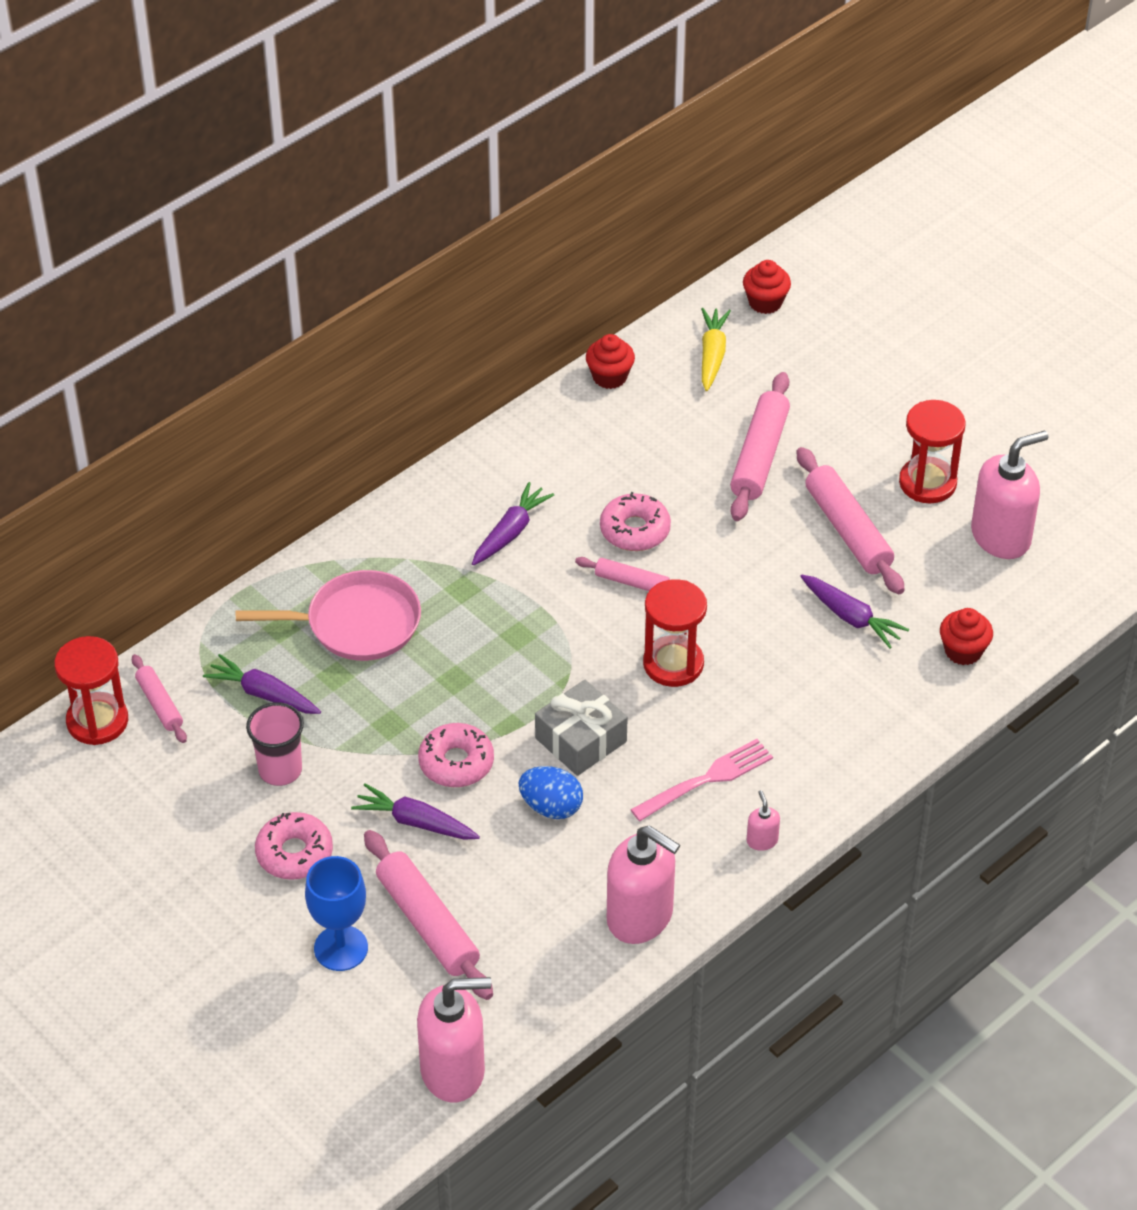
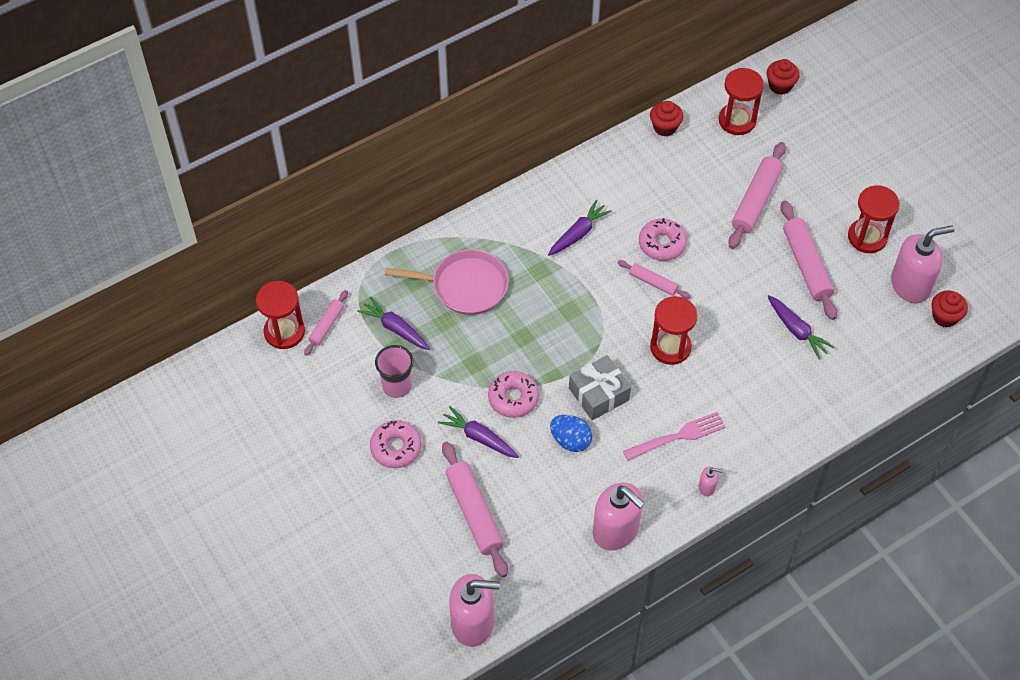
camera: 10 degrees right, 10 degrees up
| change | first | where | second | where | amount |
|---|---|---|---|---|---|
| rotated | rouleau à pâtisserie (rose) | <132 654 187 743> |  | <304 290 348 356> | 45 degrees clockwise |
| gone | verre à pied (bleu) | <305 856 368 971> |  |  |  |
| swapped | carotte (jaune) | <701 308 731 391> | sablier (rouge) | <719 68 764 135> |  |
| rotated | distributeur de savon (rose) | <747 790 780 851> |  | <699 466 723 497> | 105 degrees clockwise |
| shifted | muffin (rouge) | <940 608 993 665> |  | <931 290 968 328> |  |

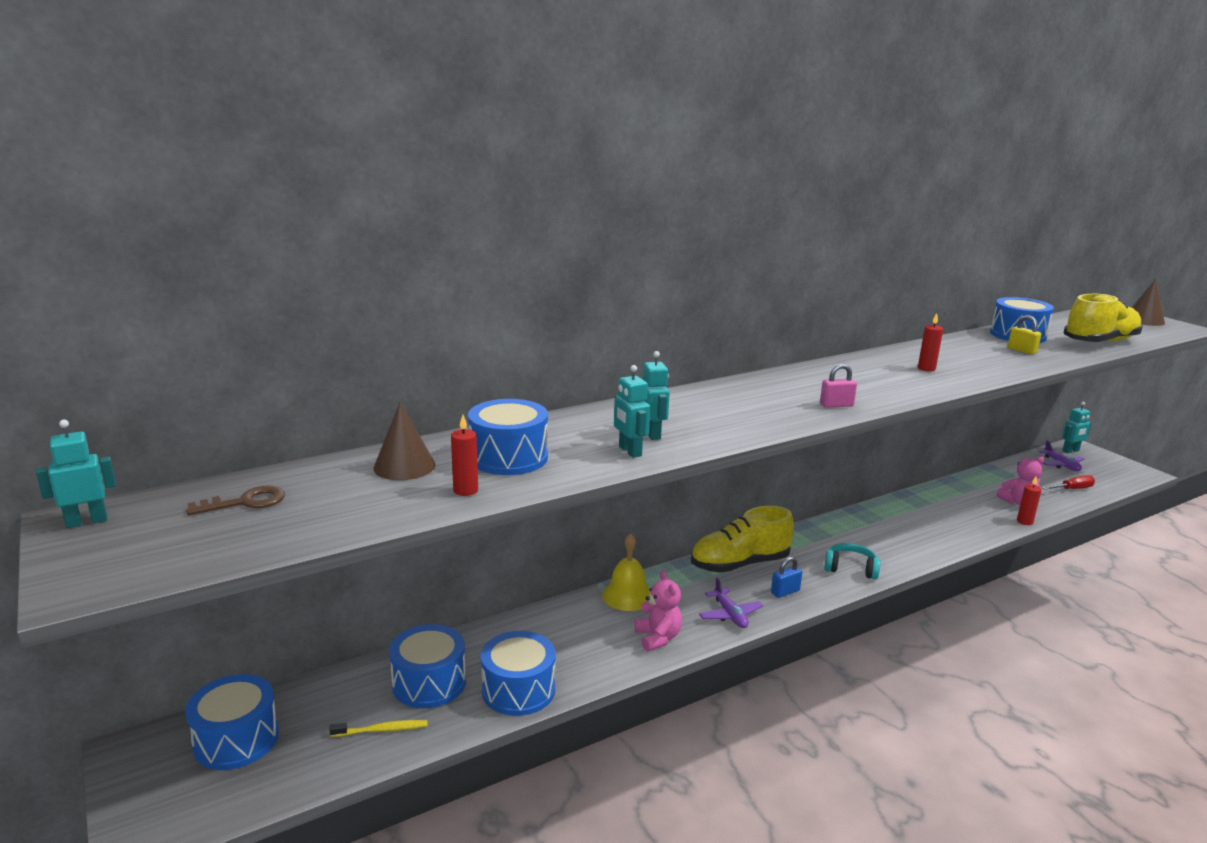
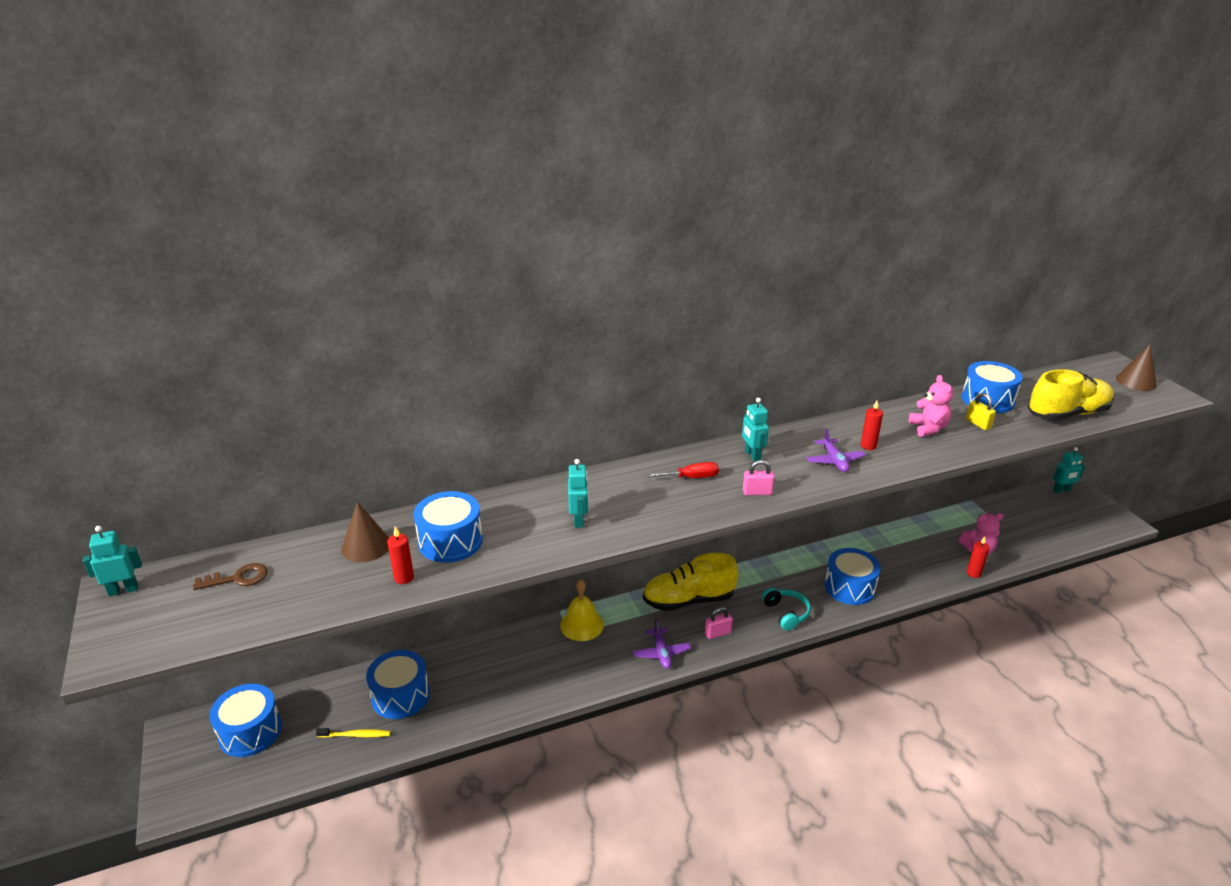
camera: 10 degrees right, 10 degrees up
| change | first | where | second | where | amount |
|---|---|---|---|---|---|
| shifted | tambour (bleu) | <481 631 556 716> |  | <825 548 881 605> |  |
| shifted | robot (turquoise) | <614 365 650 458> |  | <742 398 769 462> |  |
| shifted | ours en peluche (rose) | <635 571 682 652> |  | <909 375 953 437> |  |
| repainted | cadenas (bleu) | <771 557 802 598> | cadenas (rose) | <705 607 733 639> |  |
| rotated | casque audio (turquoise) | <824 543 881 580> |  | <762 587 811 631> | 45 degrees clockwise |
| shifted | avion (violet) | <1038 440 1084 471> |  | <806 428 865 472> |  |
| shifted | tournevis (rouge) | <1042 475 1095 490> |  | <645 462 719 478> |  |

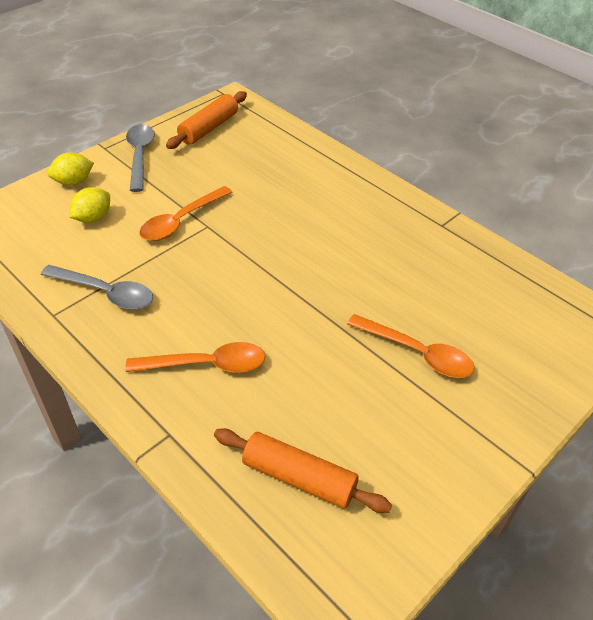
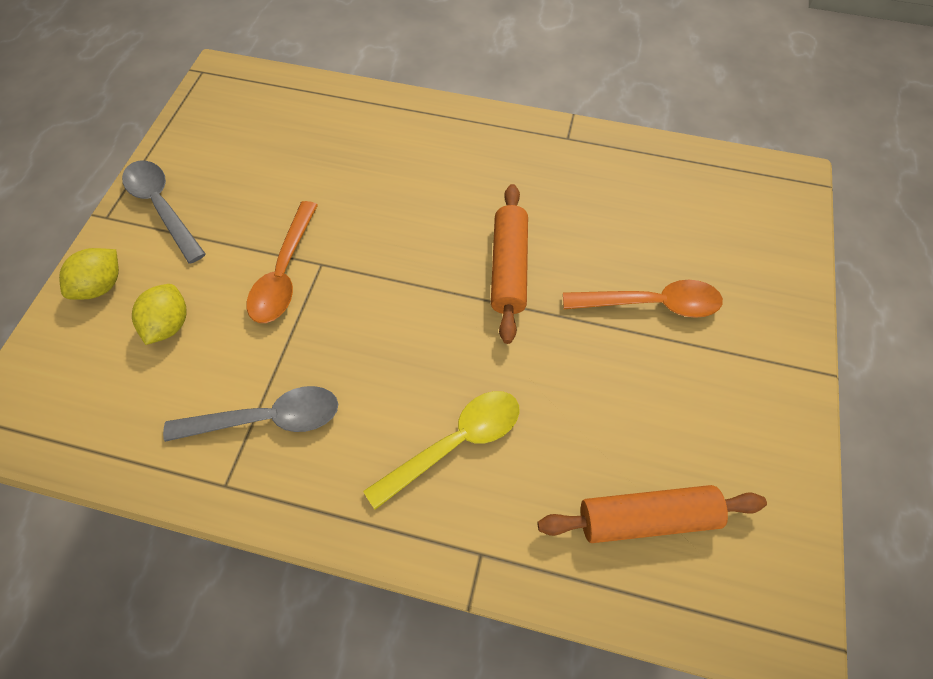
camera: 30 degrees left, 15 degrees up
| change | first | where | second | where | amount |
|---|---|---|---|---|---|
| repainted | cuillère (orange) | <125 342 266 373> | cuillère (jaune) | <363 391 520 510> |  |
| shifted | rouleau à pâtisserie (orange) | <166 91 247 149> |  | <491 184 528 344> |  |

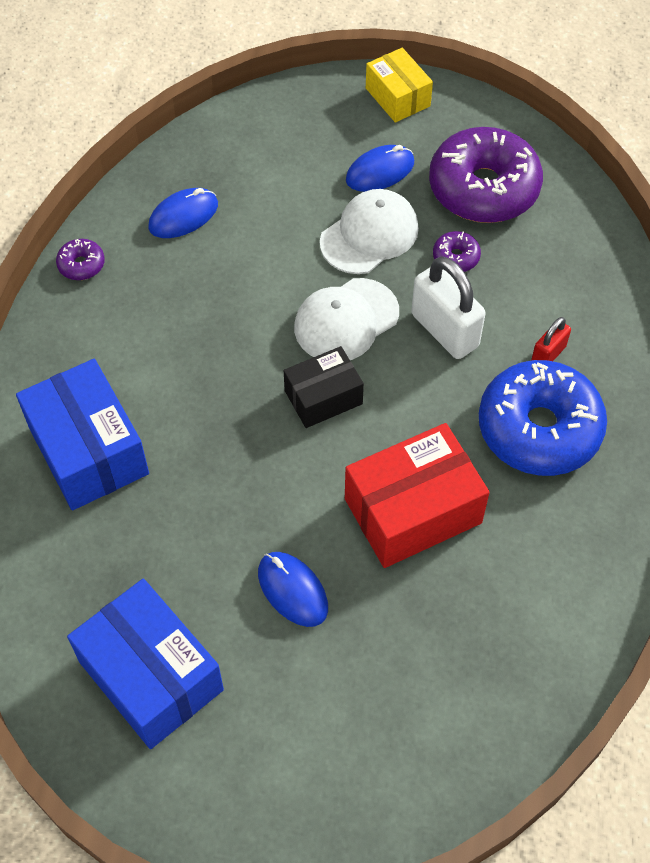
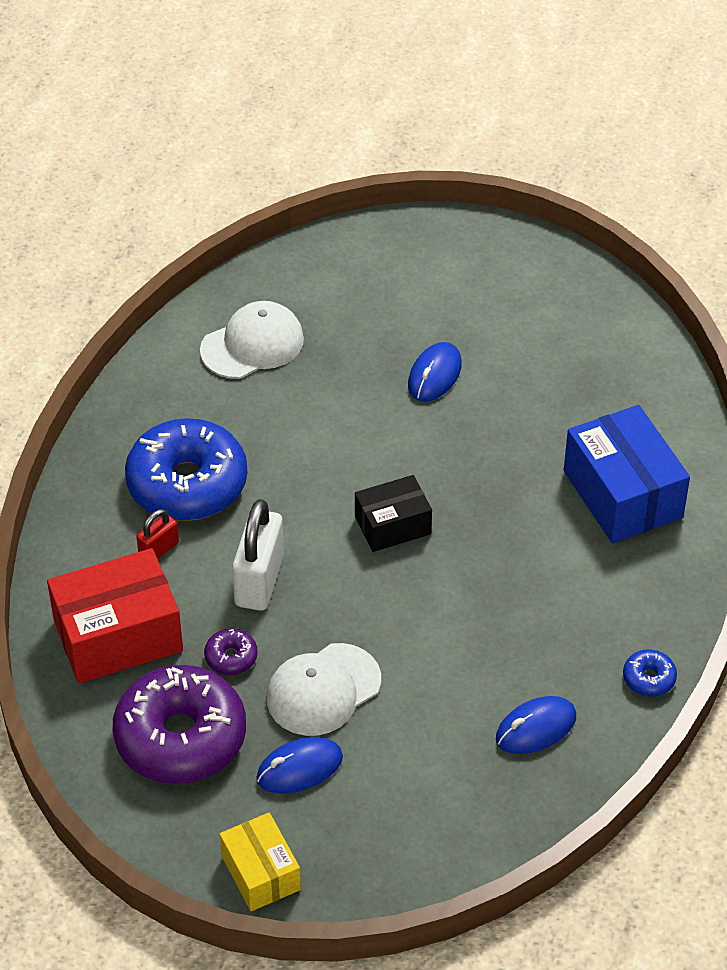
camera: 175 degrees left, 10 degrees down
| change | first | where | second | where | amount |
|---|---|---|---|---|---|
| repainted | beignet (violet) | <56 239 105 280> | beignet (bleu) | <623 649 677 697> |  |
| gone | boîte (bleu) | <67 579 224 749> |  |  |  |
| rotated | souris (bleu) | <258 552 328 627> |  | <408 342 462 402> | 60 degrees clockwise |
| shifted | casquette (blanc) | <294 278 399 360> |  | <200 301 304 379> |  |
| shifted | boîte (rouge) | <345 423 490 568> |  | <47 548 183 684> |  |
| rotated | cadenas (blanc) | <411 256 486 359> |  | <232 499 284 611> | 45 degrees clockwise |

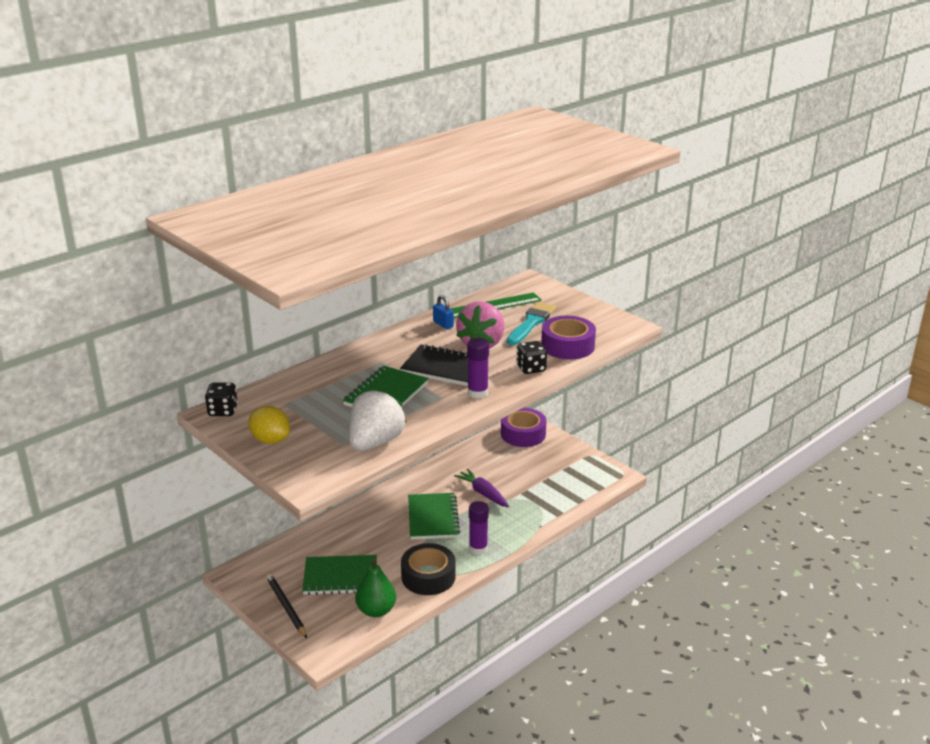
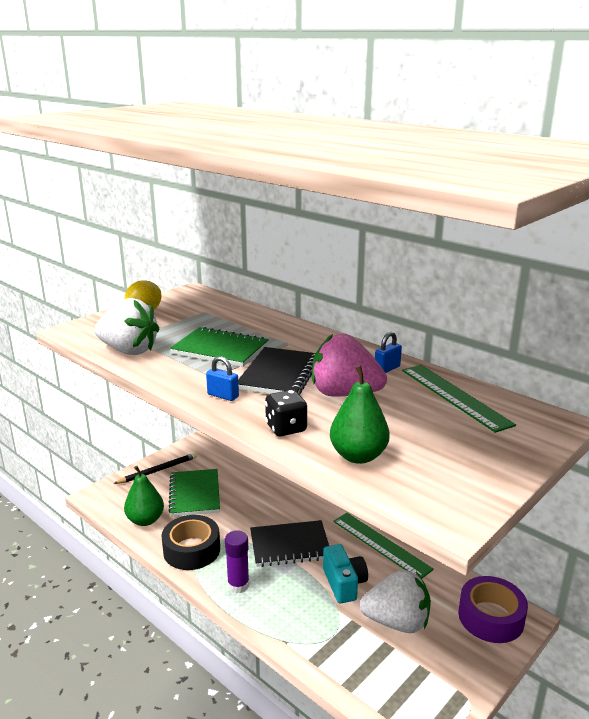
camera: 85 degrees right, 5 degrees down
| change | first | where | second | where | amount |
|---|---|---|---|---|---|
| gone | dé (noir) | <205 383 238 416> |  |  |  |
| repainted | carnet (vert) | <408 493 460 540> | carnet (noir) | <250 520 329 567> |  |
| swapped | carotte (violet) | <454 469 509 507> | appareil photo (turquoise) | <323 544 368 603> |  |
| swapped | bâton de colle (violet) | <467 338 489 398> | cadenas (bleu) | <206 356 239 401> |  |
| gone | pinceau (turquoise) | <507 302 556 345> |  |  |  |
| swapped | ruban adhésif (violet) | <541 316 596 360> | poire (vert) | <330 365 390 464> |  |
| new |  |  | règle (vert) | <333 513 434 578> |  |
| new |  |  | fraise (blanc) | <360 570 431 633> |  |

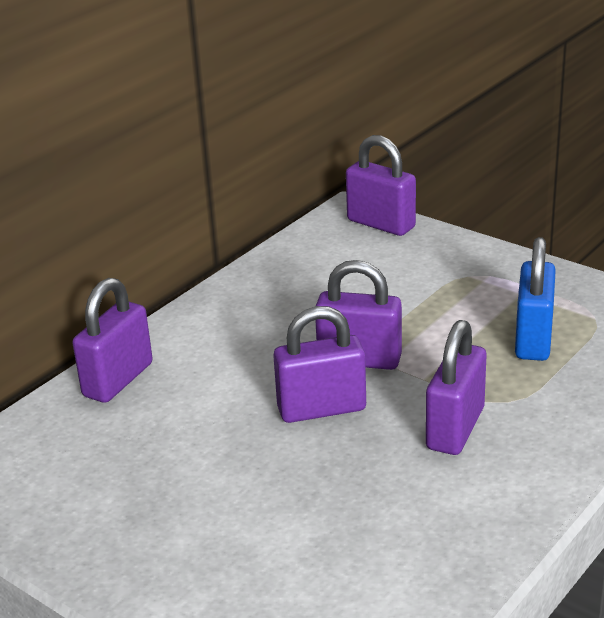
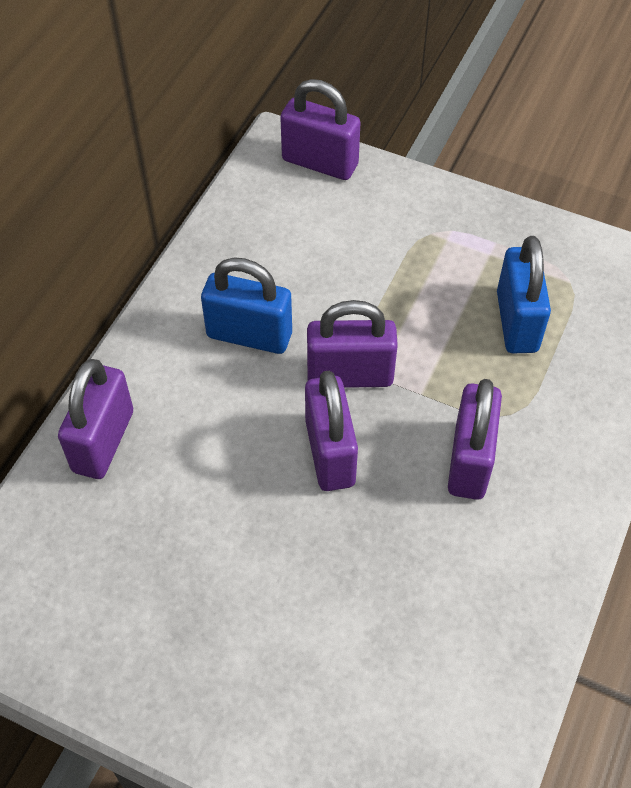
camera: 15 degrees left, 25 degrees up
| change | first | where | second | where | amount |
|---|---|---|---|---|---|
| rotated | cadenas (violet) | <273 306 366 423> |  | <305 371 358 491> | 75 degrees counterclockwise |
| new |  |  | cadenas (bleu) | <201 257 292 354> |  |

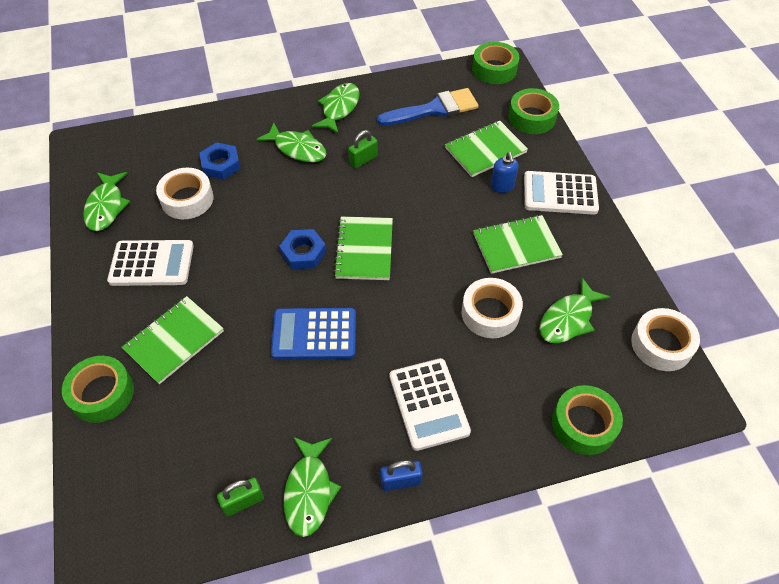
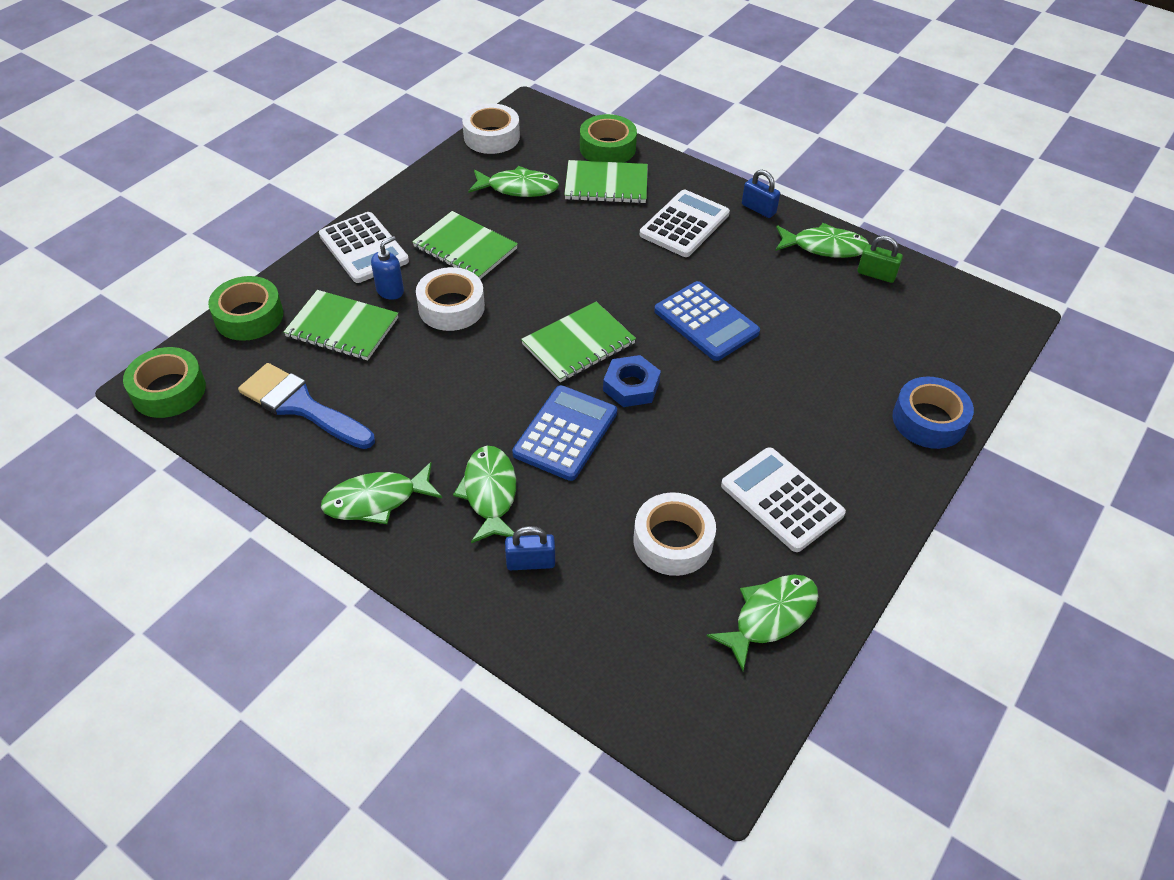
camera: 130 degrees left, 5 degrees down
| change | first | where | second | where | amount |
|---|---|---|---|---|---|
| repainted | ruban adhésif (vert) | <62 356 134 423> | ruban adhésif (bleu) | <892 377 974 449> |  |
| shifted | carnet (vert) | <122 296 224 384> |  | <564 160 648 204> |  |
| gone | écrou (bleu) | <200 142 240 180> |  |  |  |
| rotated | poisson (vert) | <284 437 341 537> |  | <775 223 869 258> | 45 degrees clockwise |
| gone | cadenas (vert) | <348 130 378 168> |  |  |  |
| shifted | ruban adhésif (blanc) | <462 278 523 338> |  | <416 267 485 331> |  |
| new |  |  | cadenas (bleu) | <505 526 555 570> |  |
| new |  |  | calculatrice (bleu) | <512 385 617 481> |  |

